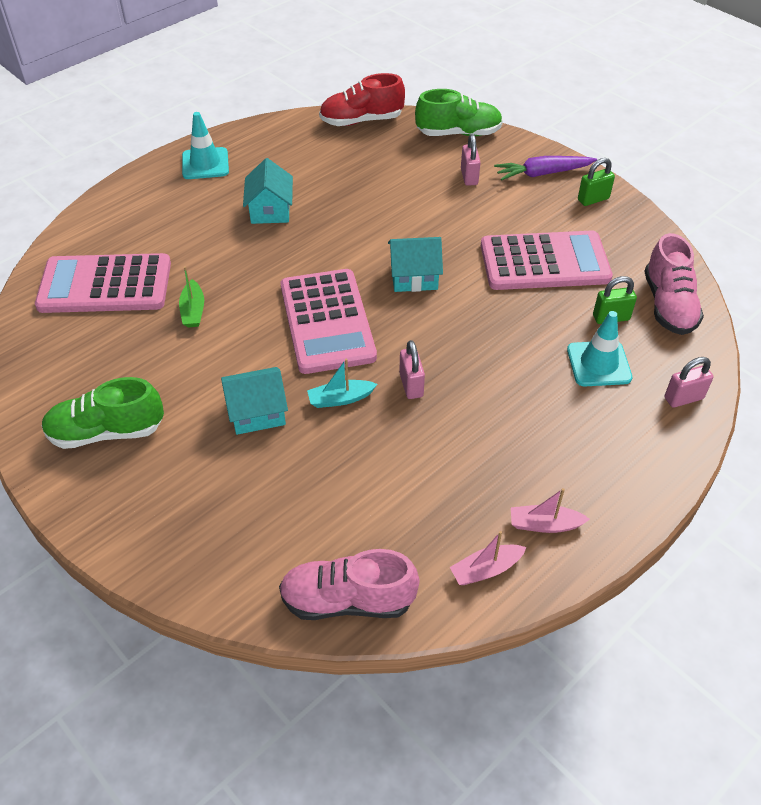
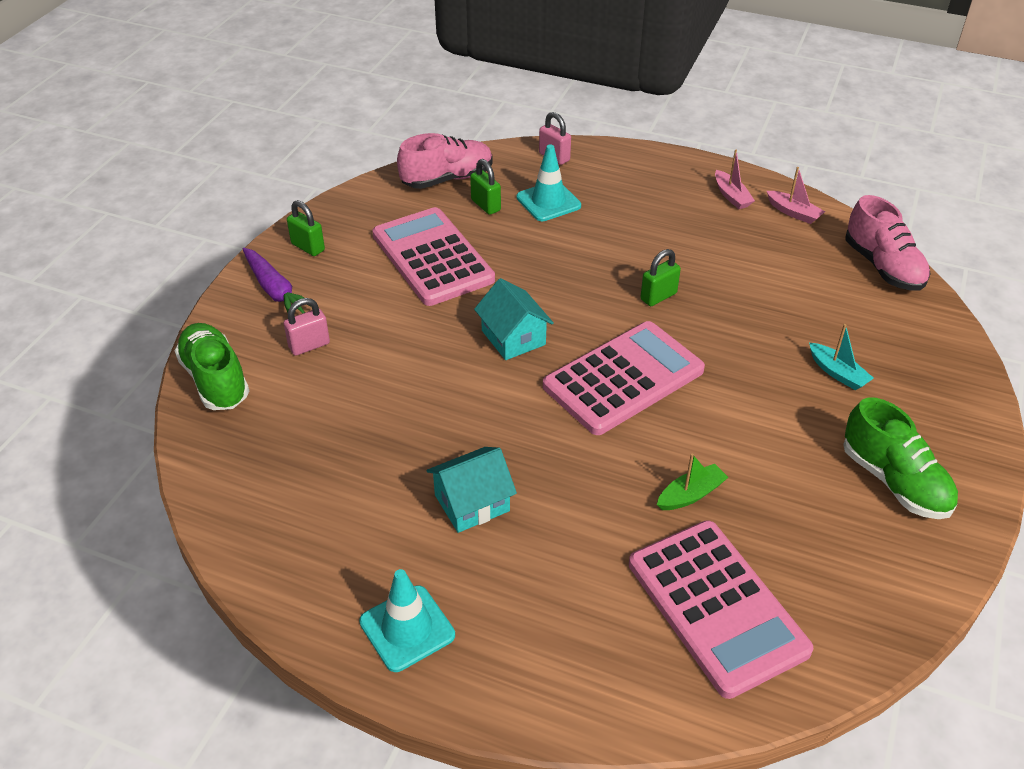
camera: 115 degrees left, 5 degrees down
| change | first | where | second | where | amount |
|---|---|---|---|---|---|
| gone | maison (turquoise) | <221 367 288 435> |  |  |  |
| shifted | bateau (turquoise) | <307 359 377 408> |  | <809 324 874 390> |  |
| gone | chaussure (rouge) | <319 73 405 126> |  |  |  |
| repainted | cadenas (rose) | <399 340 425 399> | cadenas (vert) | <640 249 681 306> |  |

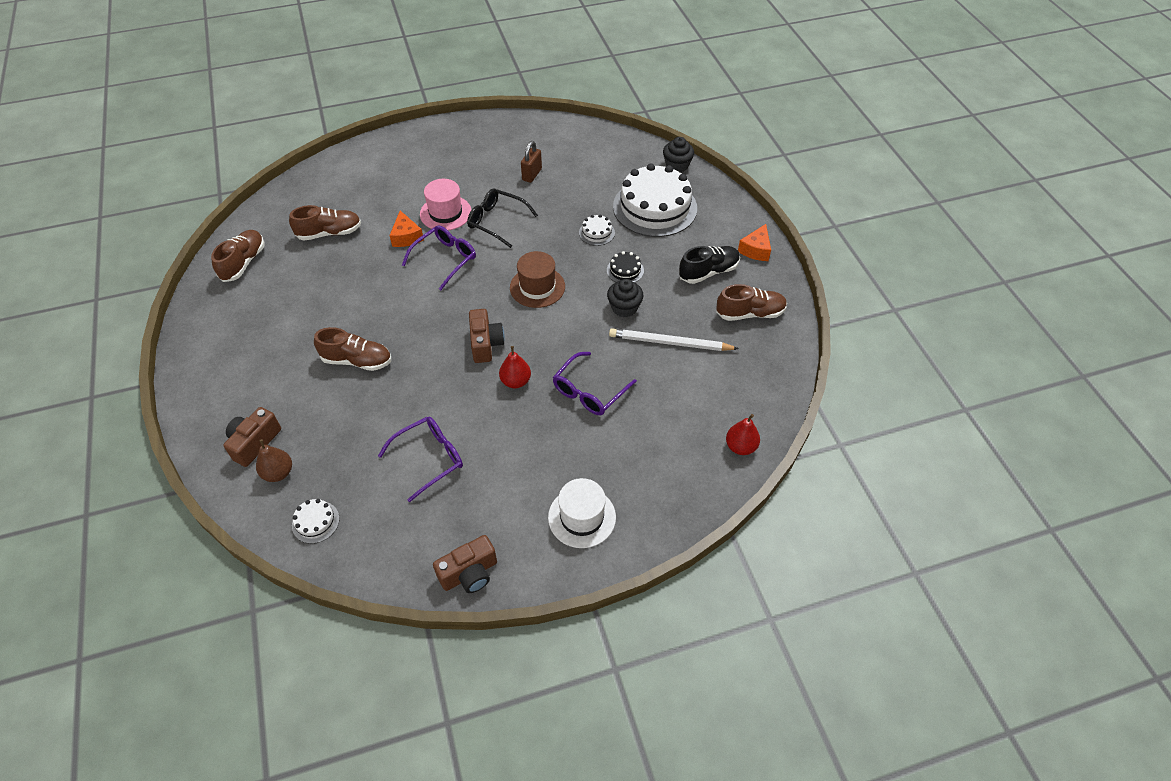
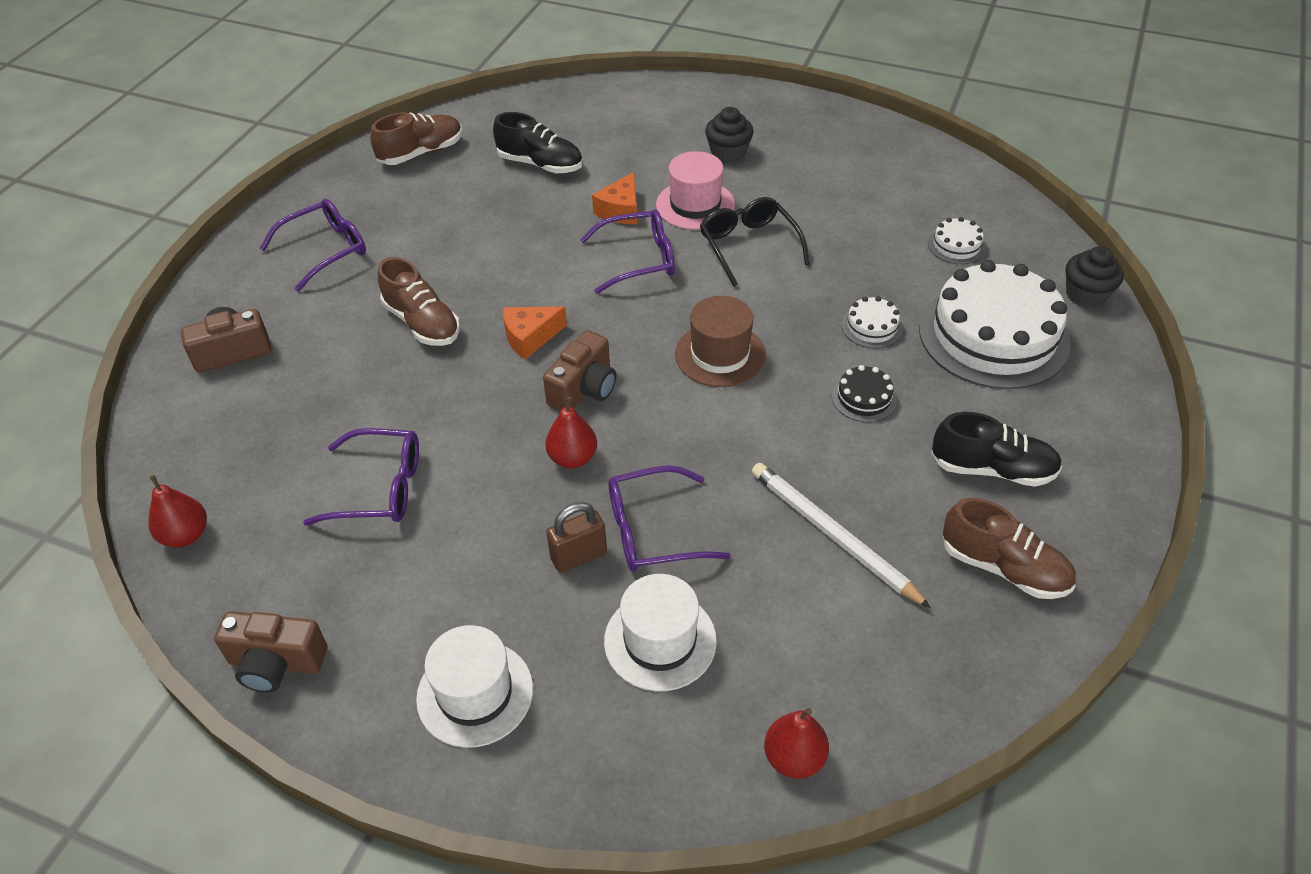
camera: 40 degrees right, 5 degrees down
| change | first | where | second | where | amount |
|---|---|---|---|---|---|
| gone | poire (marron) | <256 439 292 482> |  |  |  |
| repainted | chaussure (marron) | <289 205 361 241> | chaussure (noir) | <493 112 583 173> |  |
| shifted | gâteau (blanc) | <292 499 340 544> |  | <928 217 986 264> |  |
| shifted | cadenas (marron) | <521 141 542 183> |  | <546 502 607 573> |  |
| shifted | muffin (noir) | <607 279 644 317> |  | <705 107 754 163> |  |
| shifted | fromage (orange) | <738 224 771 261> |  | <503 306 567 359> |  |
| new |  |  | poire (rouge) | <148 475 207 548> |  |
| new |  |  | lunettes (violet) | <260 199 366 292> |  |
| new |  |  | chapeau (blanc) | <604 574 717 691> |  |

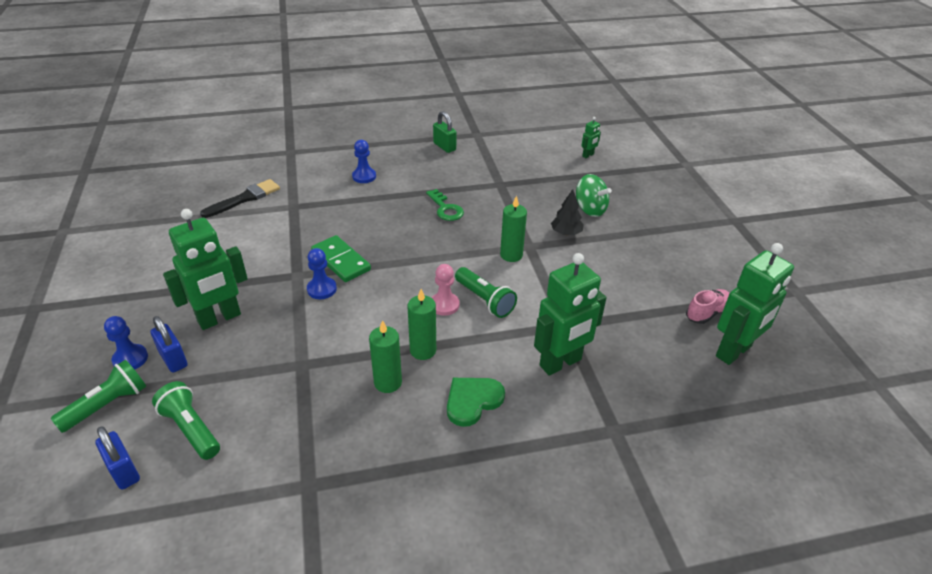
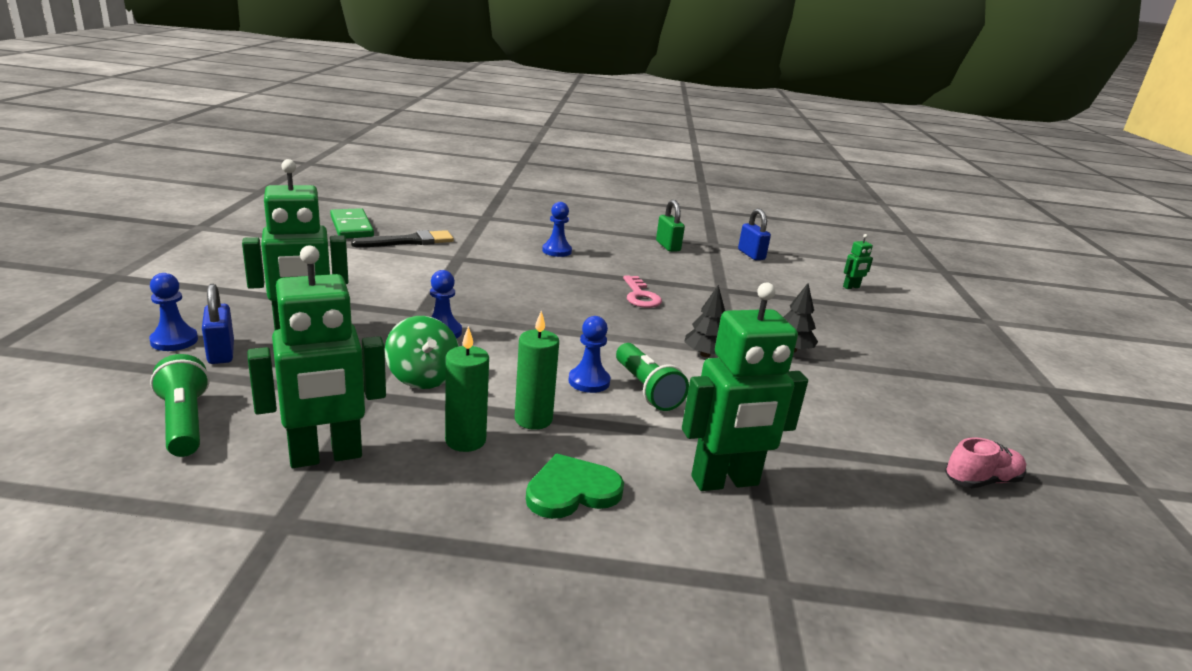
camera: 15 degrees right, 15 degrees down
| change | first | where | second | where | amount |
|---|---|---|---|---|---|
| gone | lampe de poche (vert) | <51 359 146 433> |  |  |  |
| shifted | cadenas (bleu) | <95 426 140 490> |  | <738 208 771 260> |  |
| shifted | domino (vert) | <311 235 371 282> |  | <330 208 374 239> |  |
| repainted | clé (vert) | <426 189 464 221> | clé (rose) | <623 276 662 308> |  |
| repainted | pion (rose) | <431 264 459 316> | pion (bleu) | <568 316 610 393> |  |
| swapped | bougie (vert) | <500 195 527 262> | arbre (noir) | <684 285 725 357> |  |
| shifted | toupie (vert) | <576 174 612 217> |  | <385 316 459 389> |  |
| shifted | robot (vert) | <716 243 794 365> |  | <247 245 386 468> |  |

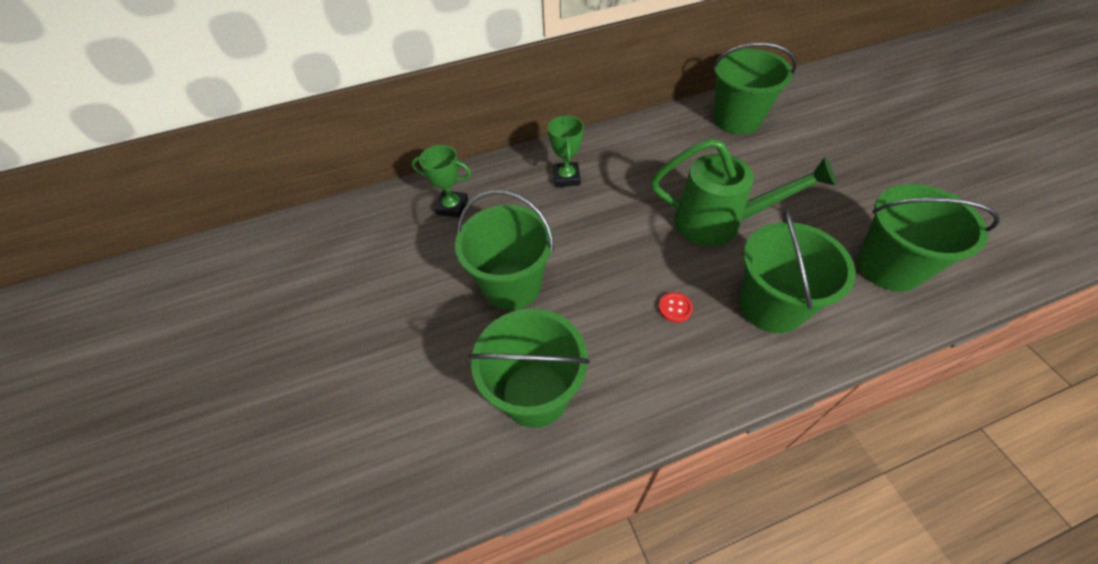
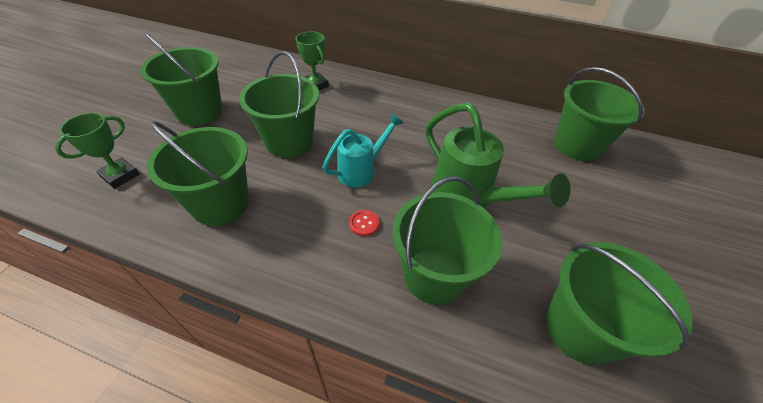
camera: 35 degrees right, 5 degrees down
| change | first | where | second | where | amount |
|---|---|---|---|---|---|
| shifted | trophée (vert) | <548 115 584 187> |  | <55 113 139 189> |  |
| new |  |  | seau (vert) | <140 32 222 126> |  |
| new |  |  | arrosoir (turquoise) | <323 113 404 187> |  |

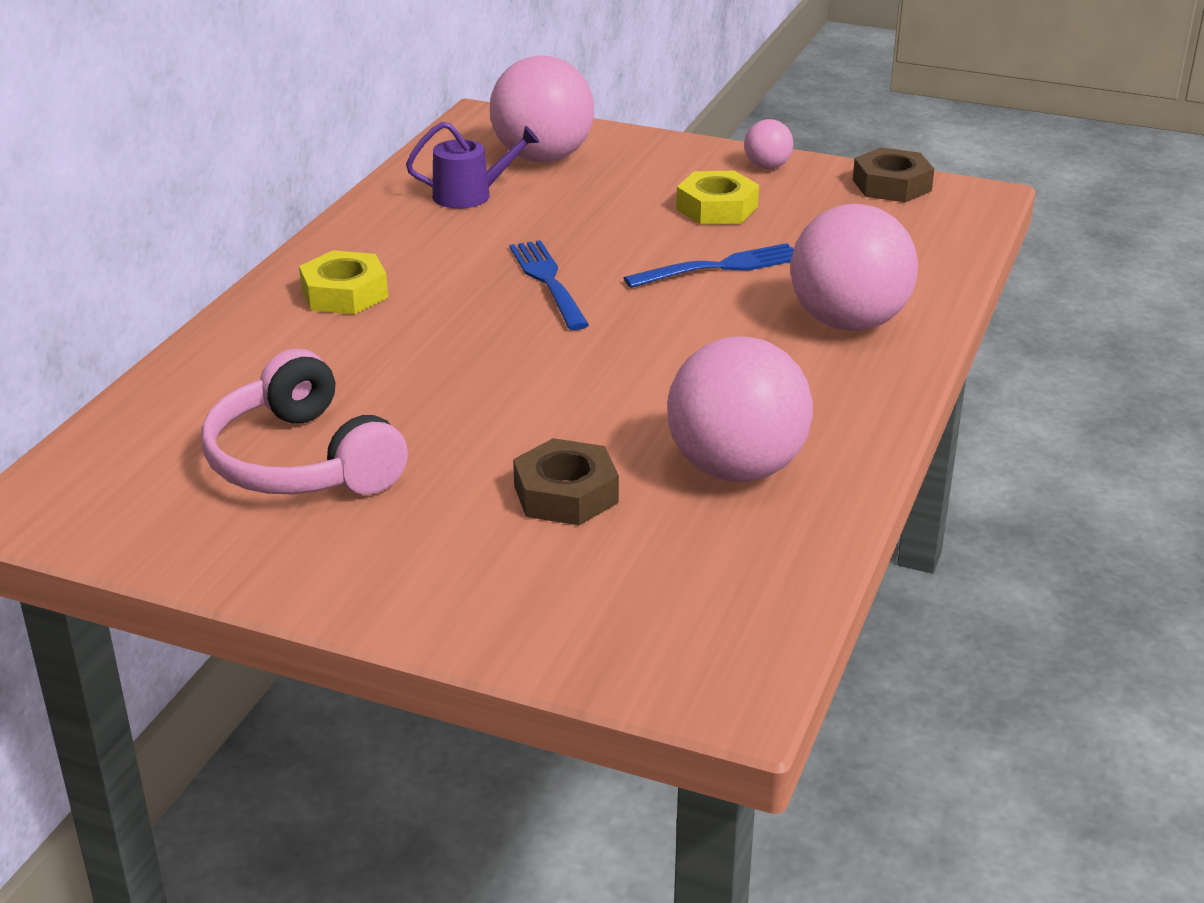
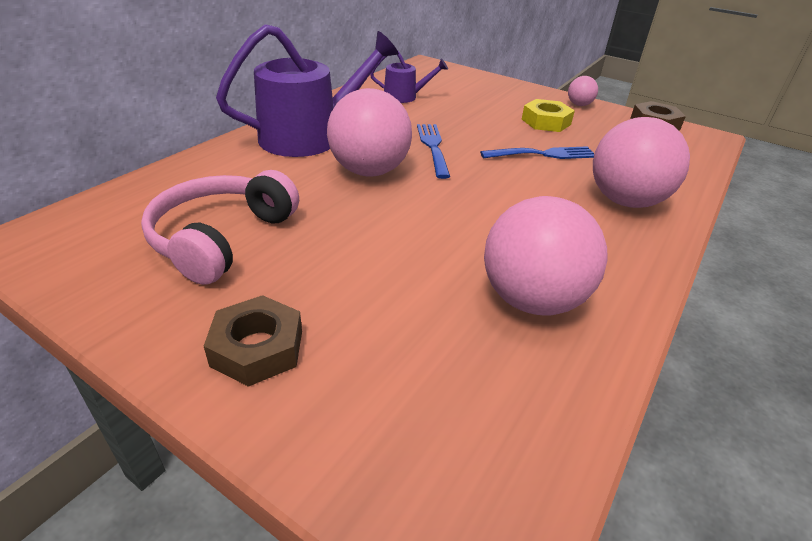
camera: 10 degrees right, 5 degrees up
| change | first | where | second | where | amount |
|---|---|---|---|---|---|
| rotated | casque audio (rose) | <201 349 408 495> |  | <141 170 299 285> | 45 degrees clockwise |
| swapped | écrou (jaune) | <299 250 388 314> | arrosoir (violet) | <216 24 399 157> |  |
| shifted | balle (rose) | <490 56 594 162> |  | <327 88 412 176> |  |
| shifted | écrou (marron) | <513 438 619 525> |  | <204 295 302 387> |  |

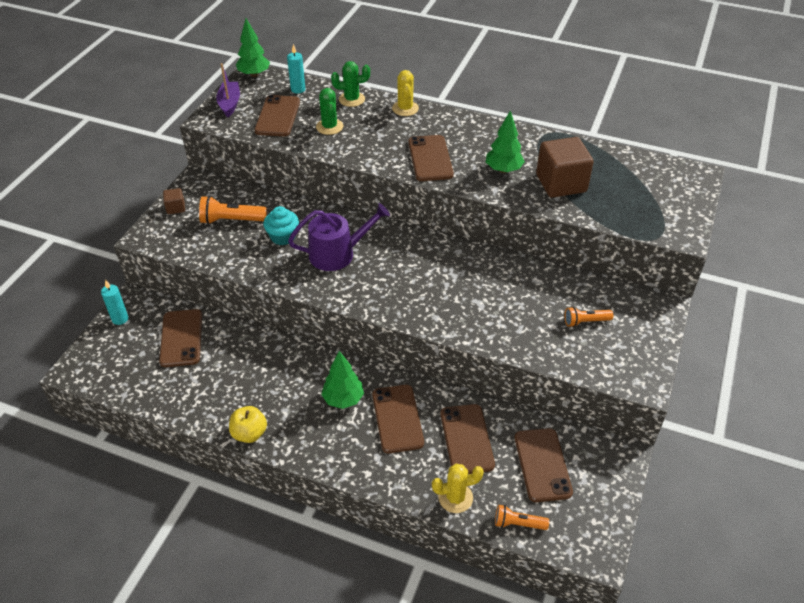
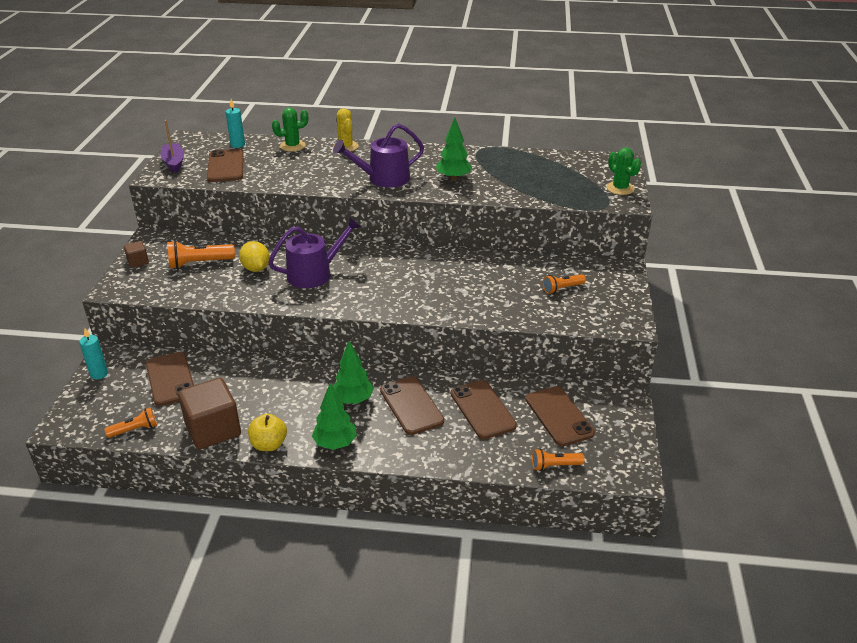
camera: 15 degrees left, 10 degrees down
| change | first | where | second | where | amount |
|---|---|---|---|---|---|
| shifted | arbre (vert) | <236 18 270 77> |  | <312 383 357 450> |  |
| swapped | muffin (turquoise) | <263 206 299 245> | citron (jaune) | <239 241 270 272> |  |
| shifted | cactus (vert) | <316 88 343 135> |  | <607 147 641 195> |  |
| swapped | téléphone (marron) | <408 135 454 181> | arrosoir (violet) | <333 123 424 188> |  |
| gone | cactus (jaune) | <432 464 484 513> |  |  |  |
| shifted | cube (marron) | <536 137 594 198> |  | <178 378 241 449> |  |
| new |  |  | lampe de poche (orange) | <104 407 157 438> |  |

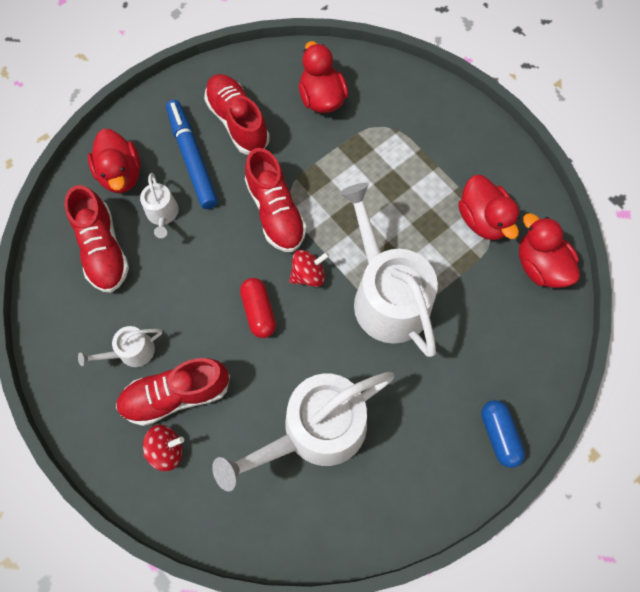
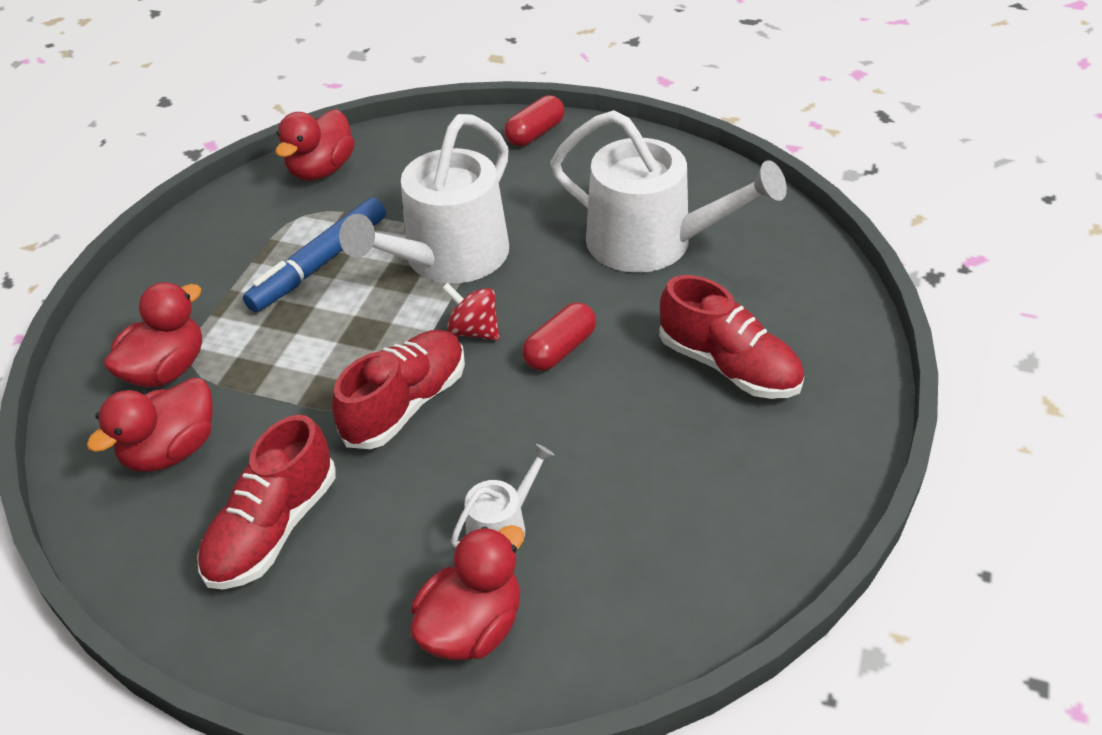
camera: 120 degrees left, 25 degrees down
| change | first | where | second | where | amount |
|---|---|---|---|---|---|
| gone | chaussure (rouge) | <64 185 129 293> |  |  |  |
| gone | arrosoir (blanc) | <78 326 162 367> |  |  |  |
| gone | toupie (rouge) | <143 425 184 471> |  |  |  |
| shifted | feutre (bleu) | <166 100 218 209> |  | <243 197 386 312> |  |
| shifted | canard (rouge) | <458 175 520 240> |  | <104 282 202 387> |  |
| repainted | gélule (bleu) | <481 400 525 468> | gélule (rouge) | <504 95 565 146> |  |

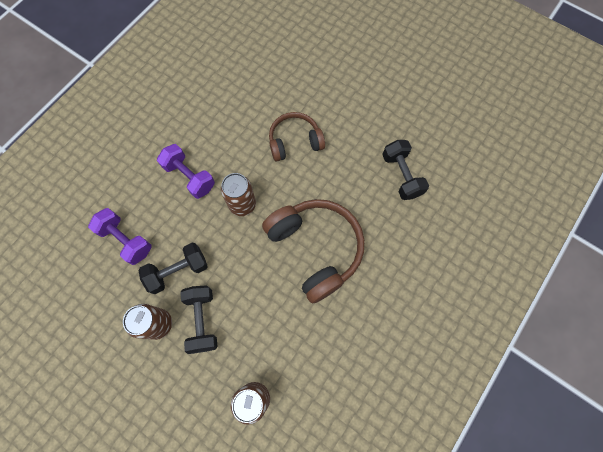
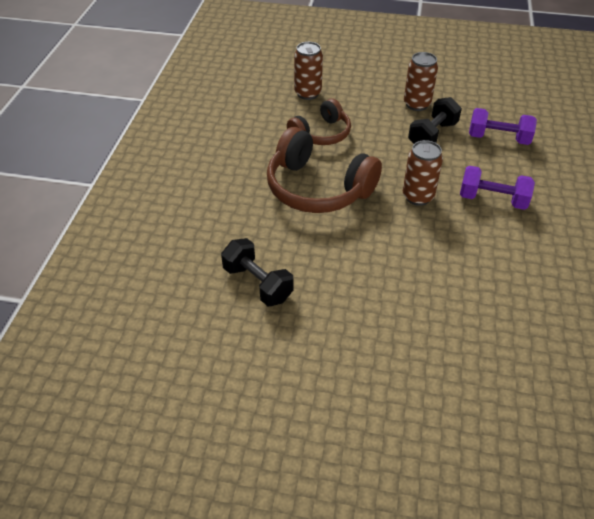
camera: 155 degrees right, 25 degrees down
| change | first | where | second | where | amount |
|---|---|---|---|---|---|
| gone | haltère (noir) | <180 285 218 354> |  |  |  |
| shifted | casque audio (marron) | <269 112 325 161> |  | <287 98 351 145> |  |

